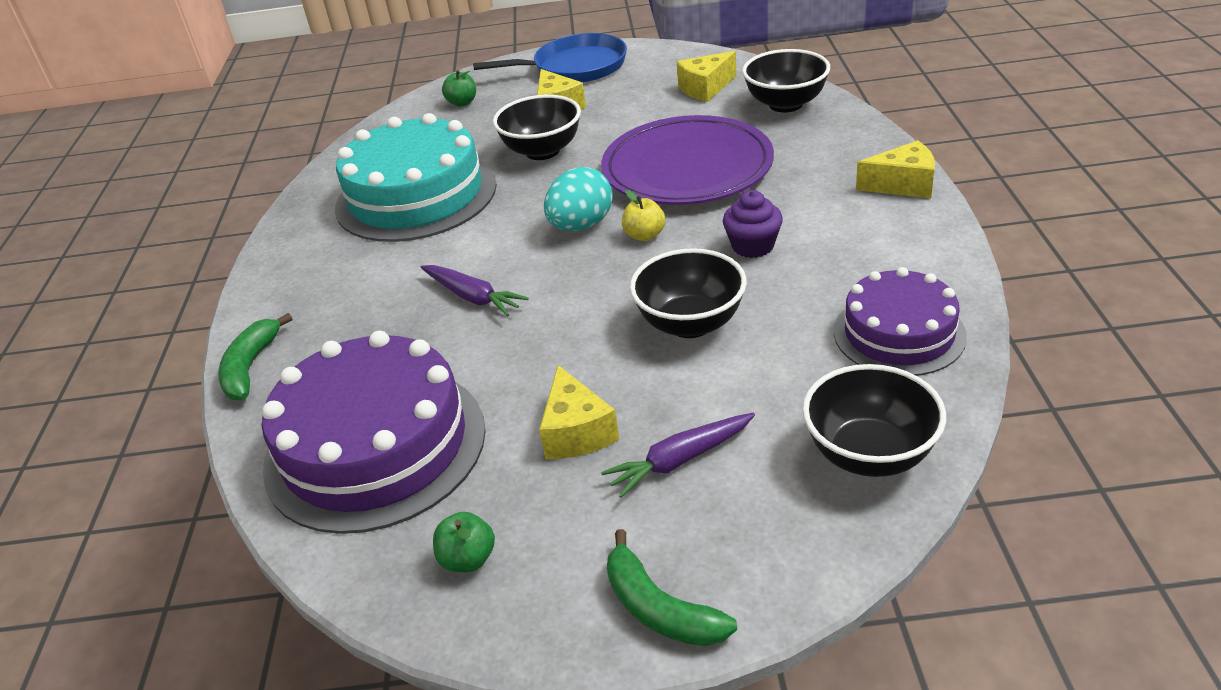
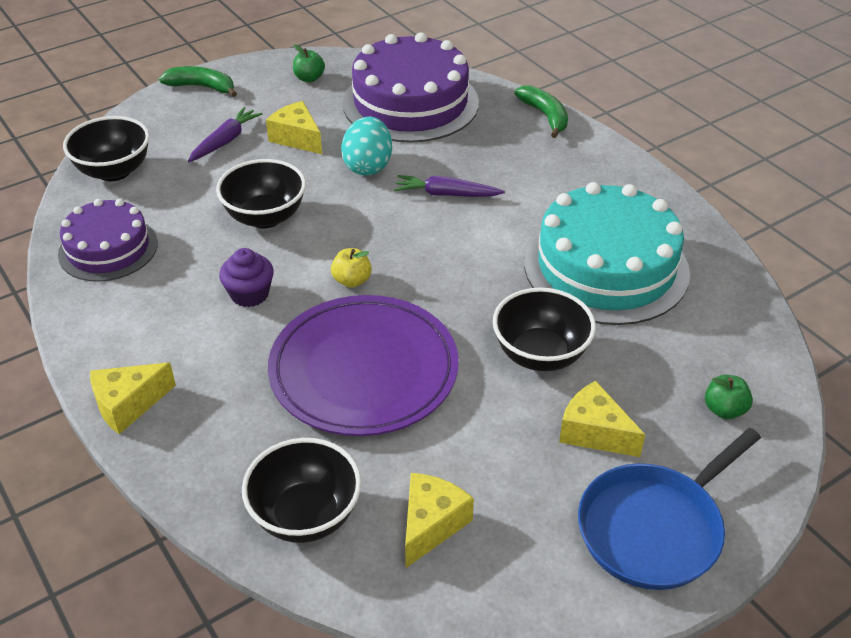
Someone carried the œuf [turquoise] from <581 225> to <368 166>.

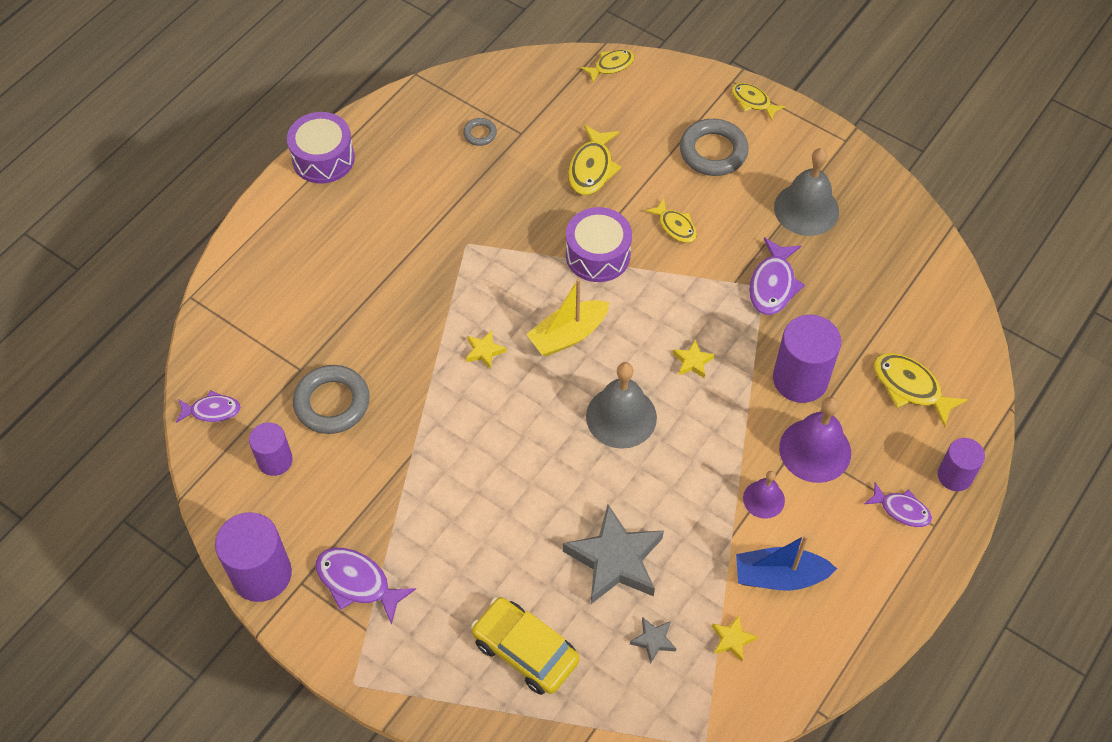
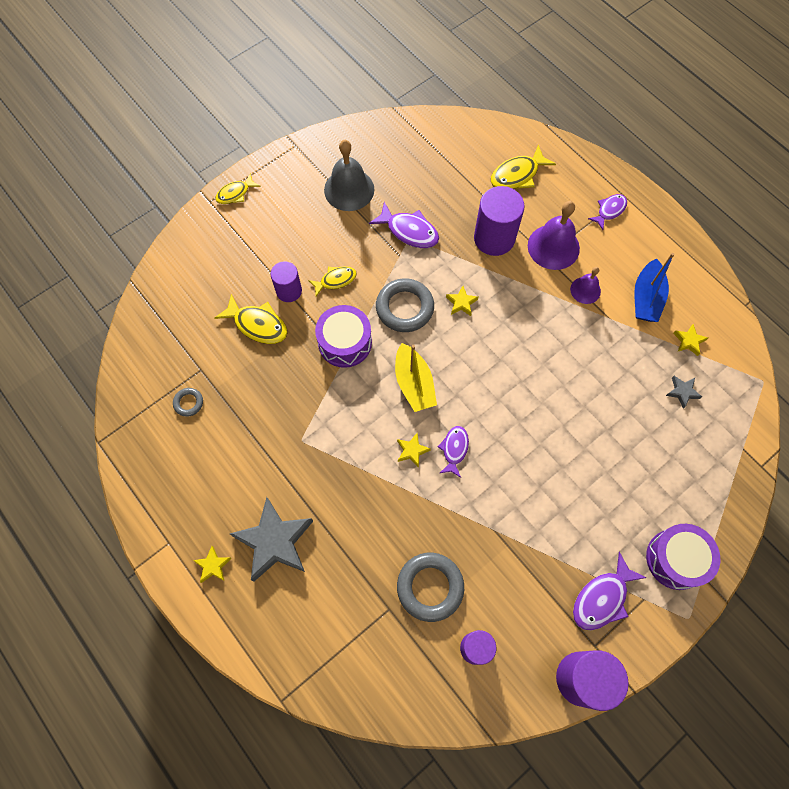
Someone took away the poisson [jaune] at <611 66>.
Someone carried the tambour [violet] from <323 158> to <676 559>.
Someone carried the anneau [gris] from <713 151> to <404 308>.
Someone took away the cloche [gris] at <621 417>.
Someone carried the poisson [violet] from <212 410> to <454 449>.
Someone carried the cylindre [violet] from <954 475> to <289 291>.
Someone carried the étoile [gris] from <615 560> to <274 541>.
Someone took away the voiture [jaune] at <525 651>.
Someone put down the étoile [jaune] at <213 566>.

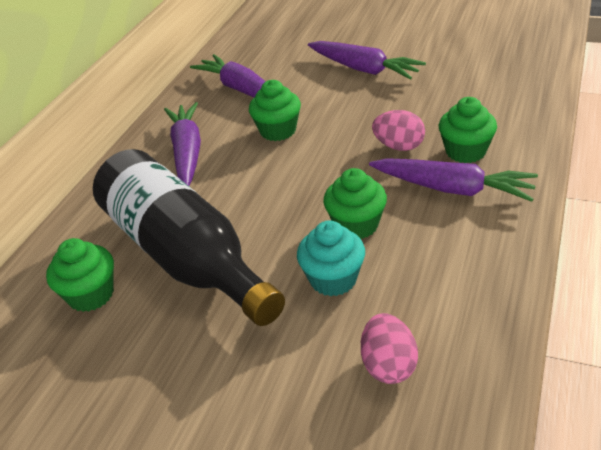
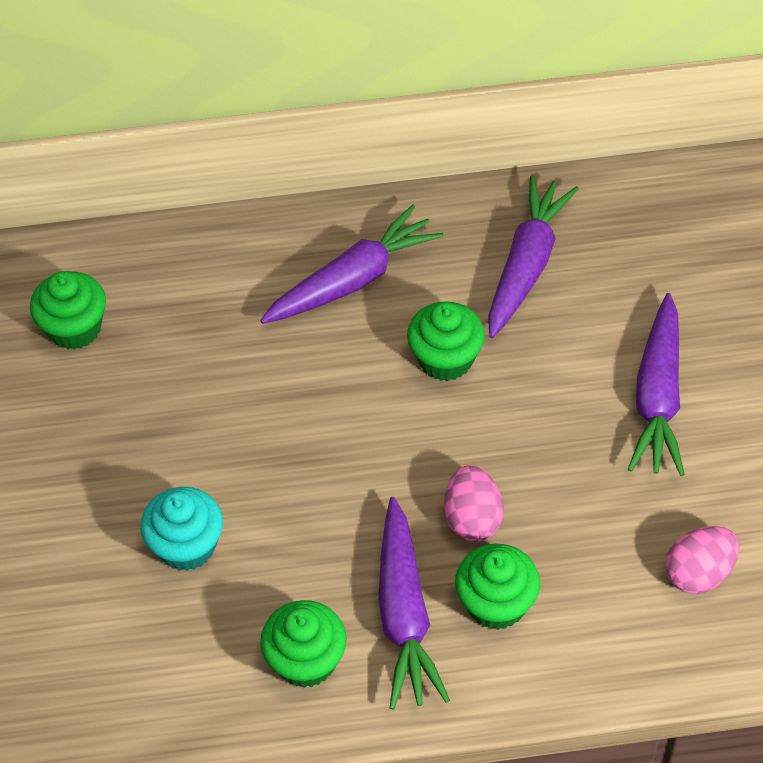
Someone took away the bouteille [noir] at <185 255>.
Someone carried the muffin [vert] from <356 225> to <306 660>.
Someone carried the œuf [rose] from <388 365> to <698 573>.

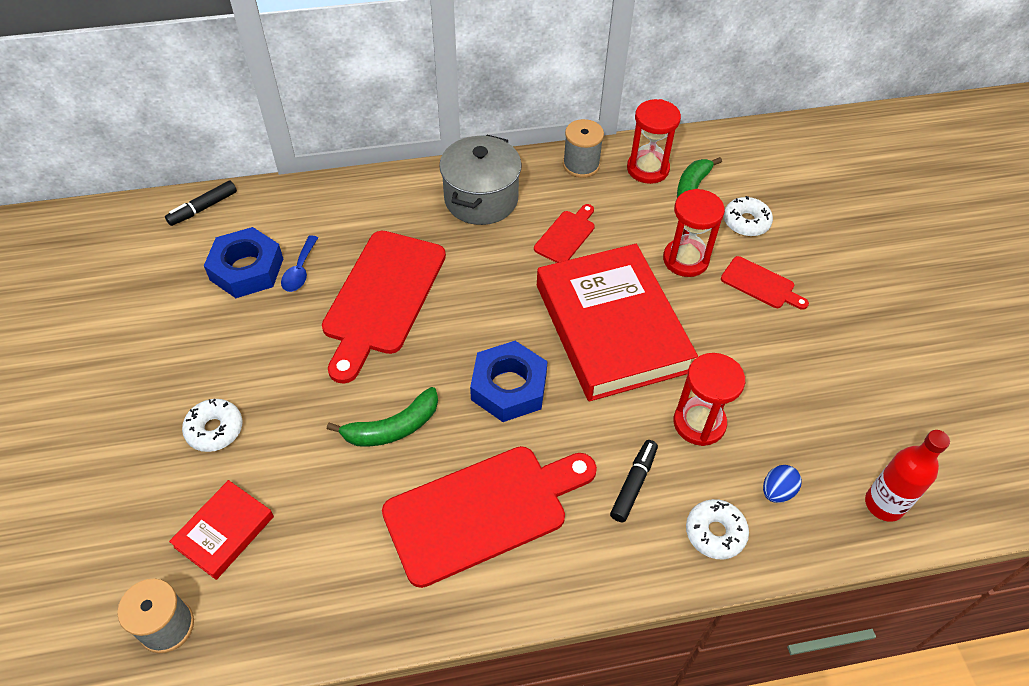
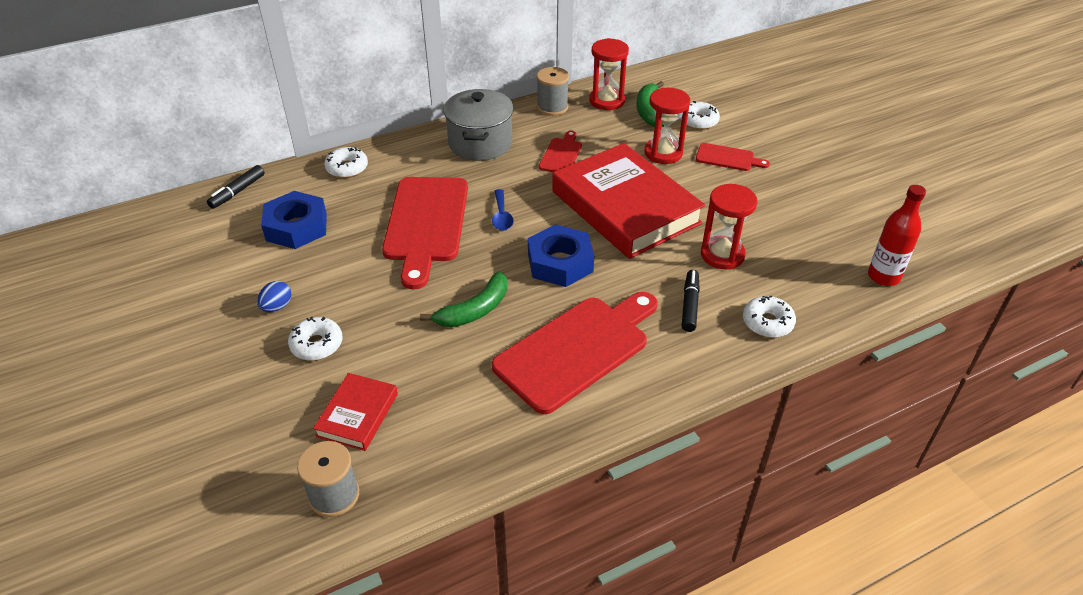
Someone carried the cuillère [bleu] from <300 271> to <502 216>.
Someone carried the œuf [bleu] from <777 491> to <277 306>.
Someone put down the beignet [blanc] at <347 168>.

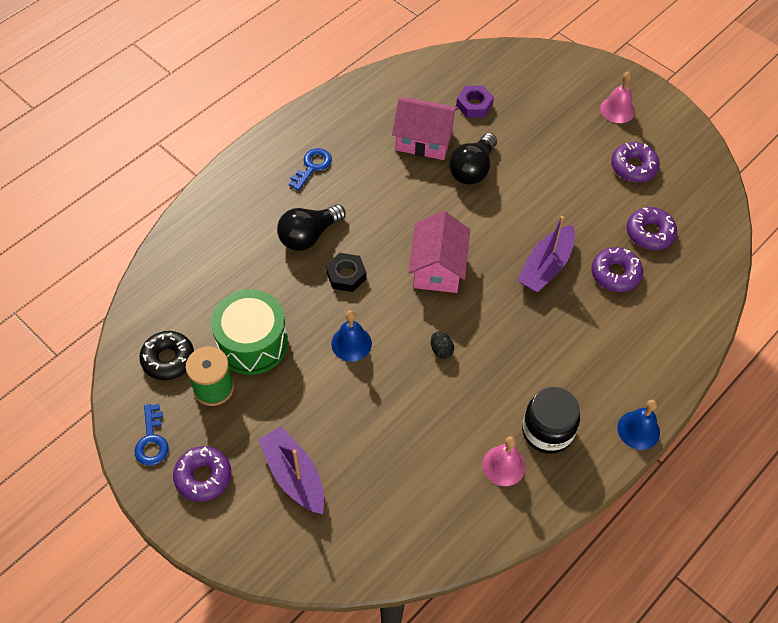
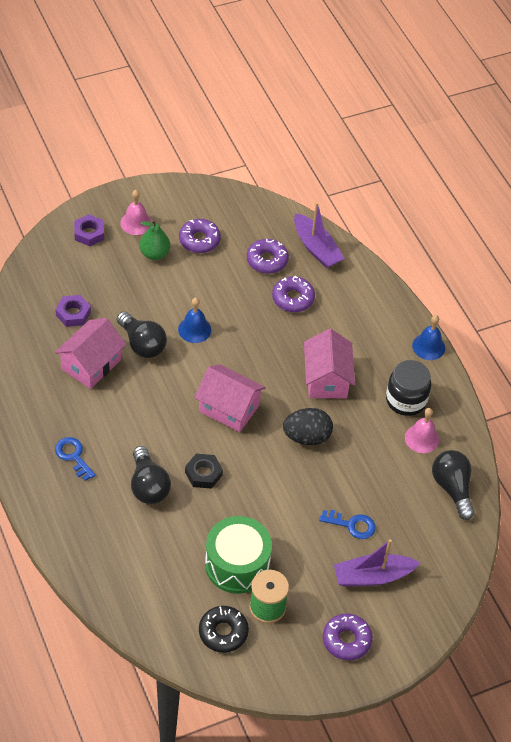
Someone carried the bateau [violet] from <546 266> to <316 248>.
Someone carried the cloche [bleu] from <351 343> to <194 329>.
Someone scaled the œuf [noir] at <441 350> by 2.02.
Someone carried the clé [bleu] from <152 440> to <352 525>.
Someone put down the écrou [violet] at <89 233>.
Someone put down the poire [vert] at <154 254>.
Someone put down the maison [rose] at <326 379>.
Someone put down the ampoule [noir] at <452 488>.

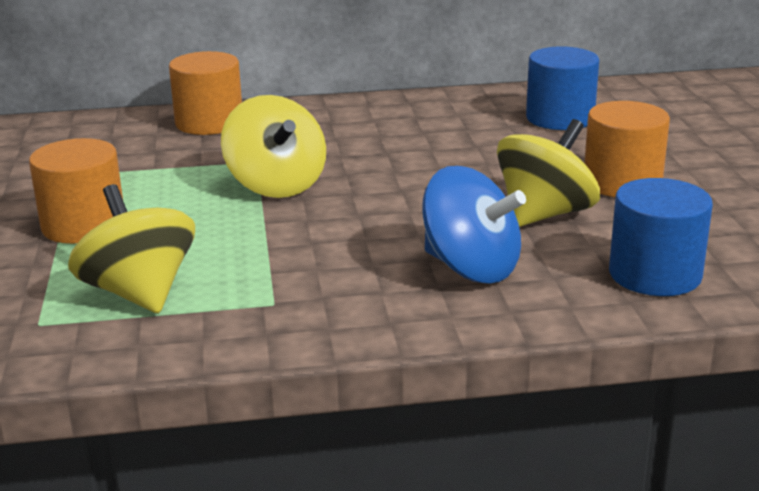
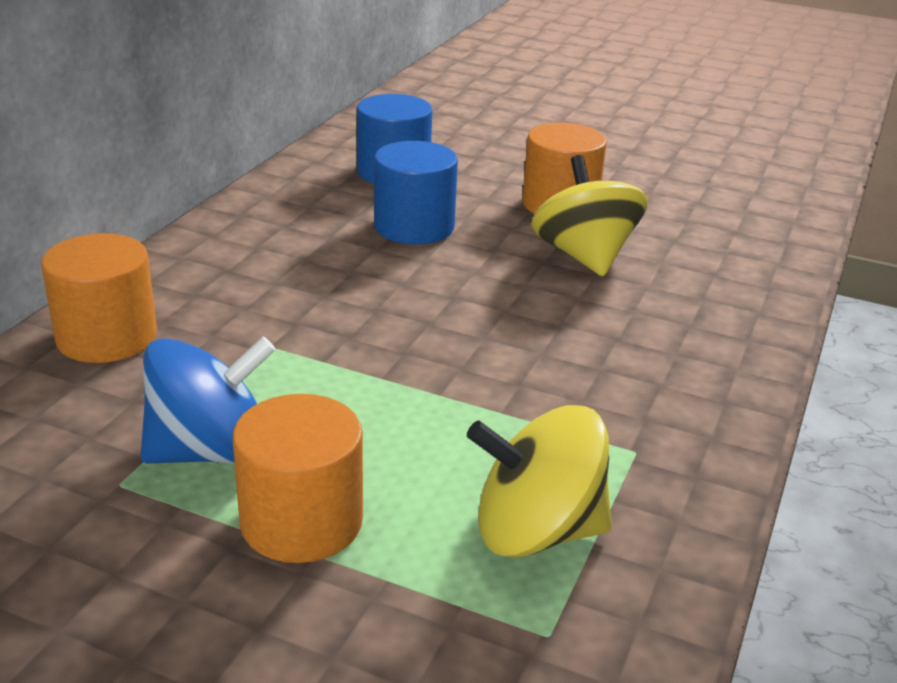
Someone took away the toupie [jaune] at <276 185>.
Someone carried the toupie [bleu] from <471 268> to <211 451>.
Someone carried the cylindre [bleu] from <655 274> to <414 227>.

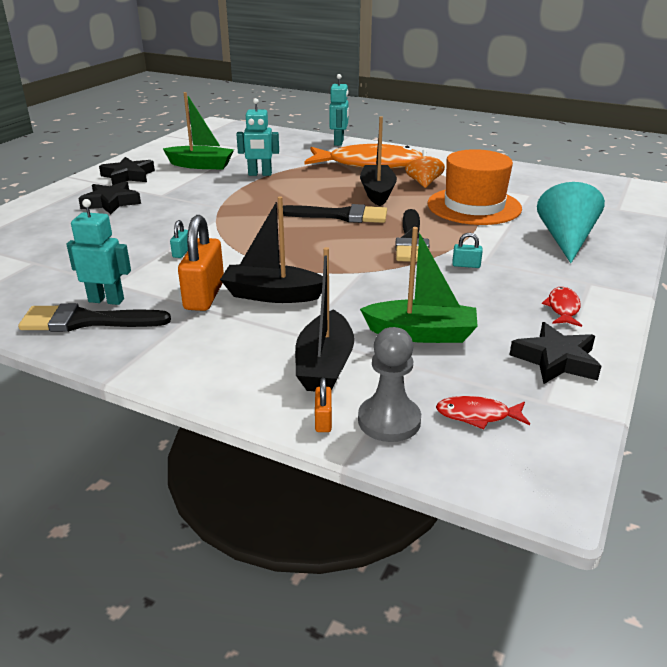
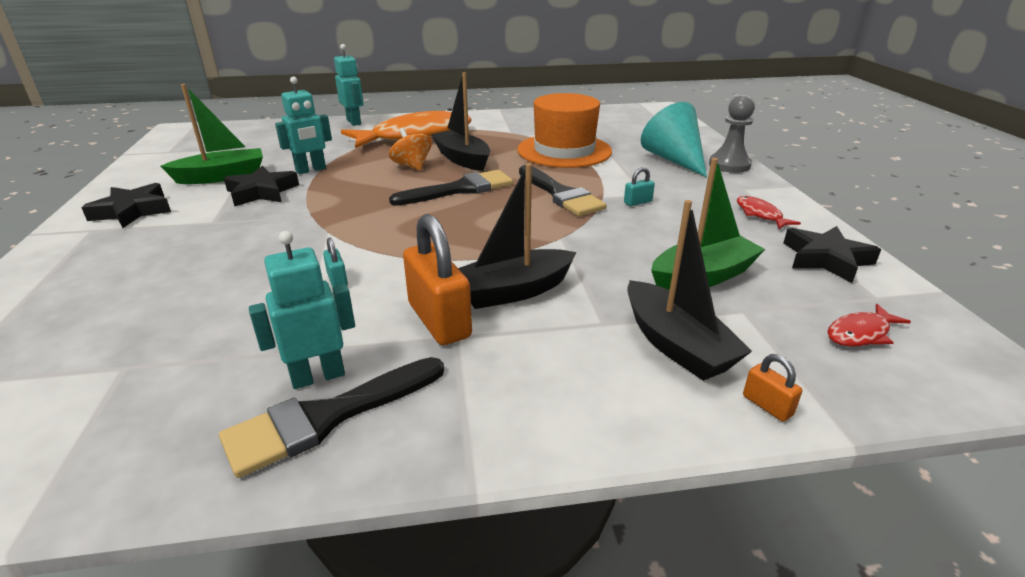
Someone carried the toupie [orange] from <423 183> to <412 166>.
Someone carried the étoile [noir] from <111 202> to <262 192>.
Someone carried the pion [gris] from <389 421> to <729 165>.

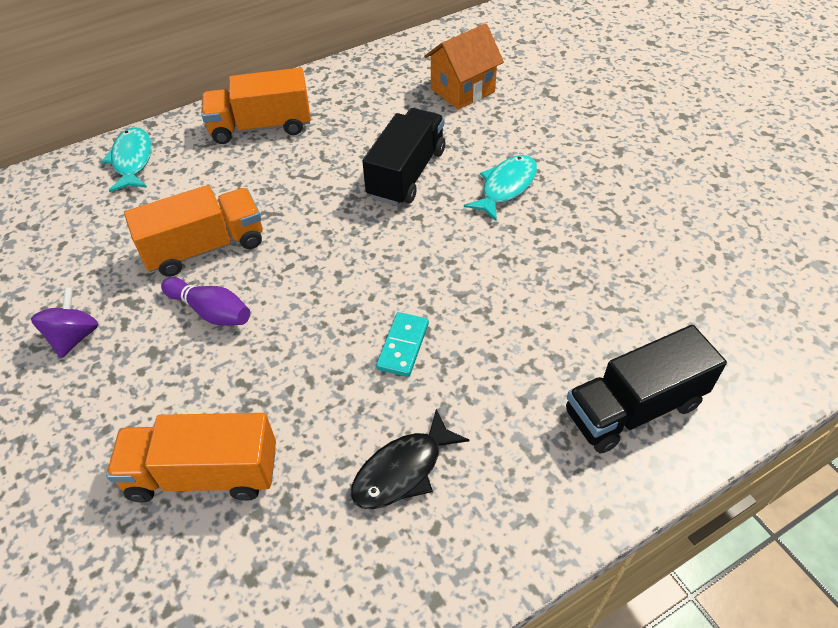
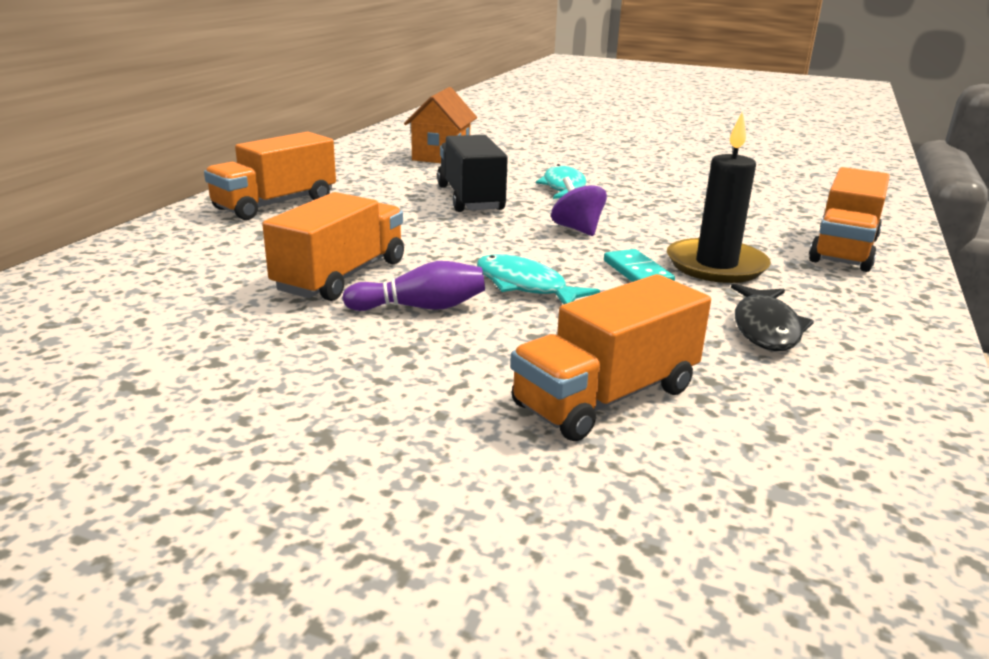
Someone carried the poisson [turquoise] from <132 160> to <525 286>.
Someone carried the toupie [violet] from <74 337> to <577 229>.
Someone repainted the camion [noir] at <634 408>, which became the camion [orange] at <843 250>.
Someone put down the bougie [noir] at <716 265>.

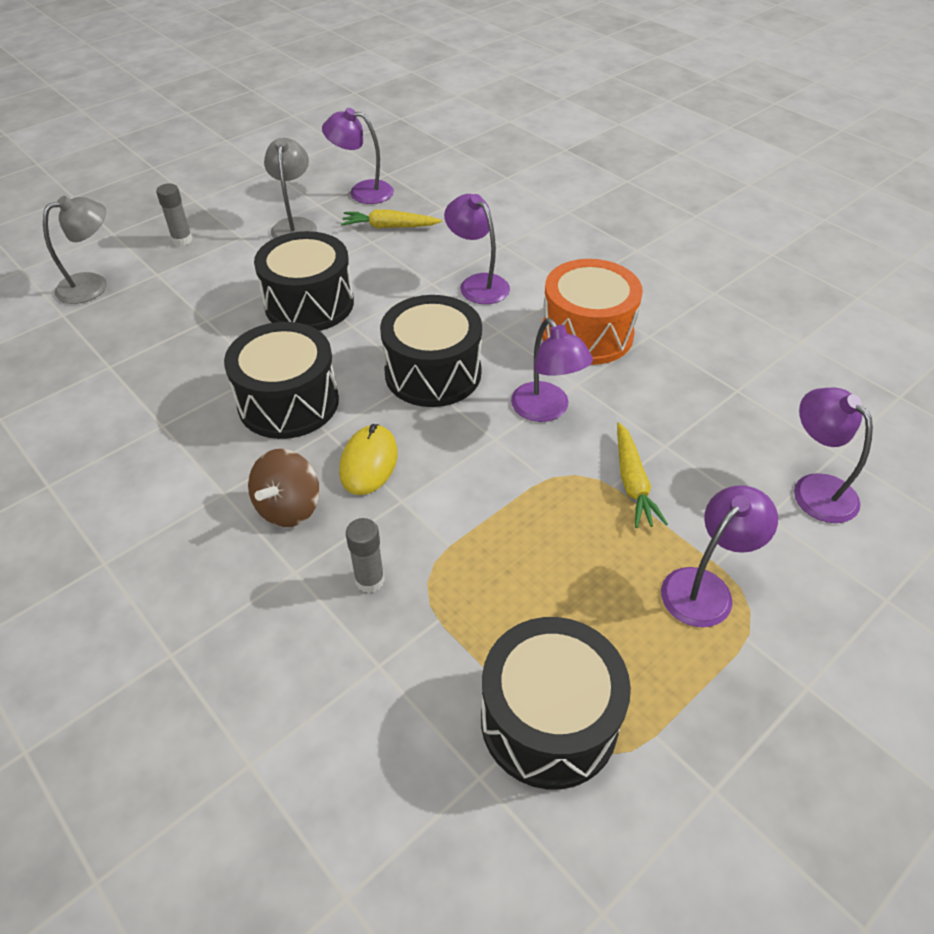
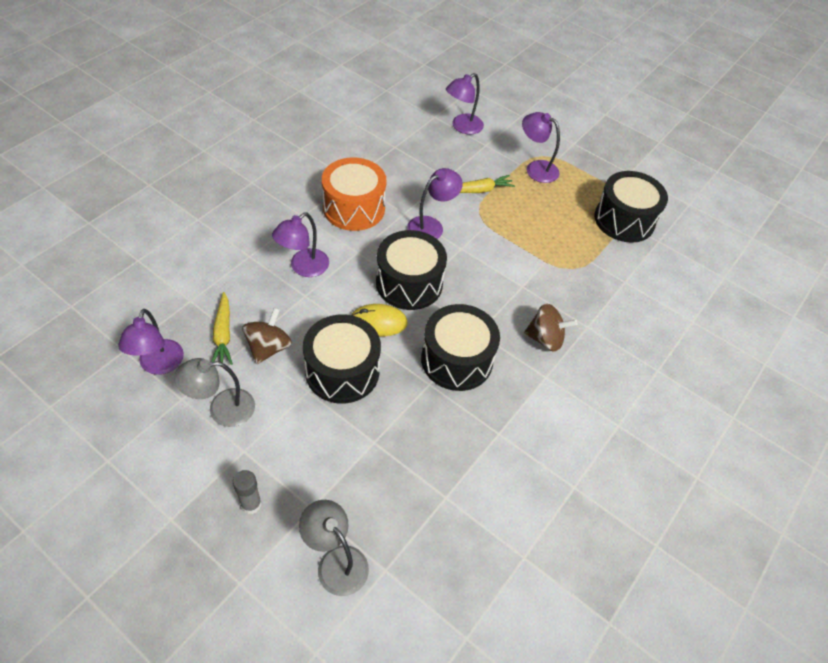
Someone carried the souris [jaune] from <369 462> to <378 322>.
Someone took away the bâton de colle [gris] at <369 580>.
Someone put down the toupie [marron] at <268 347>.

